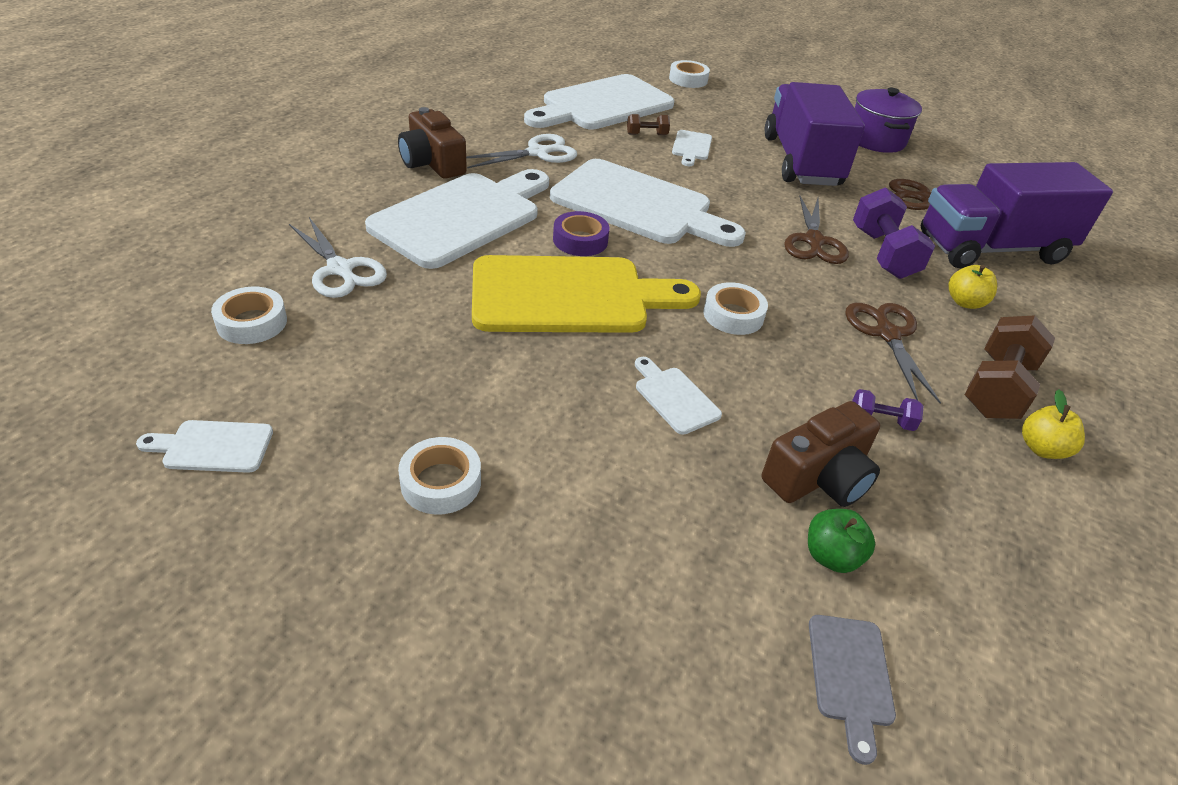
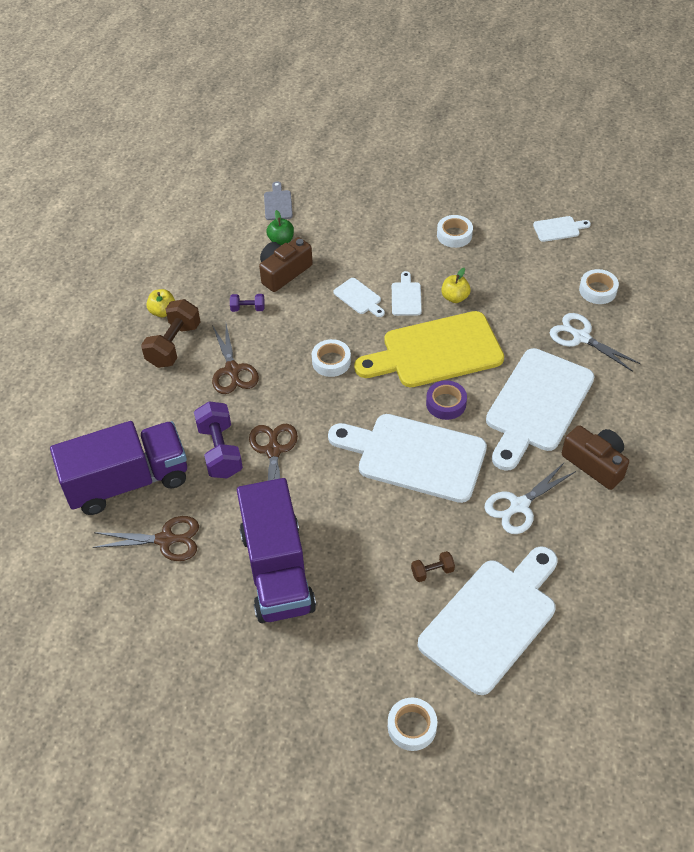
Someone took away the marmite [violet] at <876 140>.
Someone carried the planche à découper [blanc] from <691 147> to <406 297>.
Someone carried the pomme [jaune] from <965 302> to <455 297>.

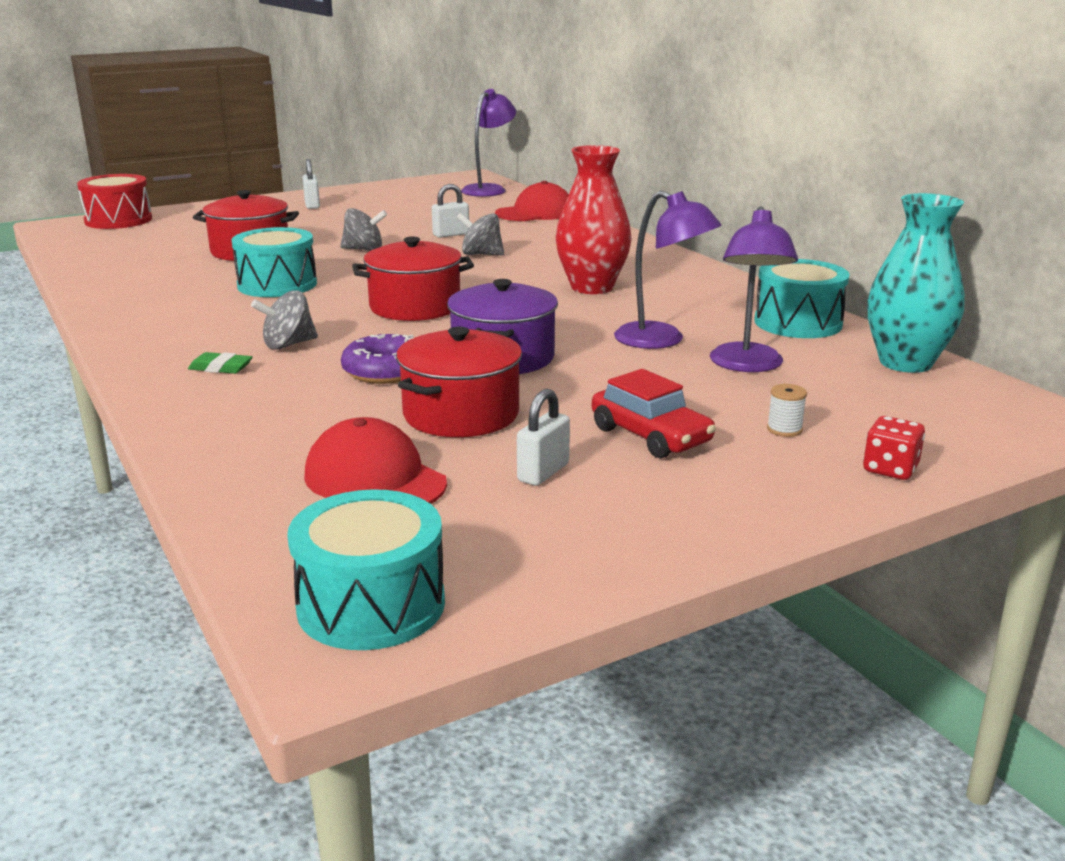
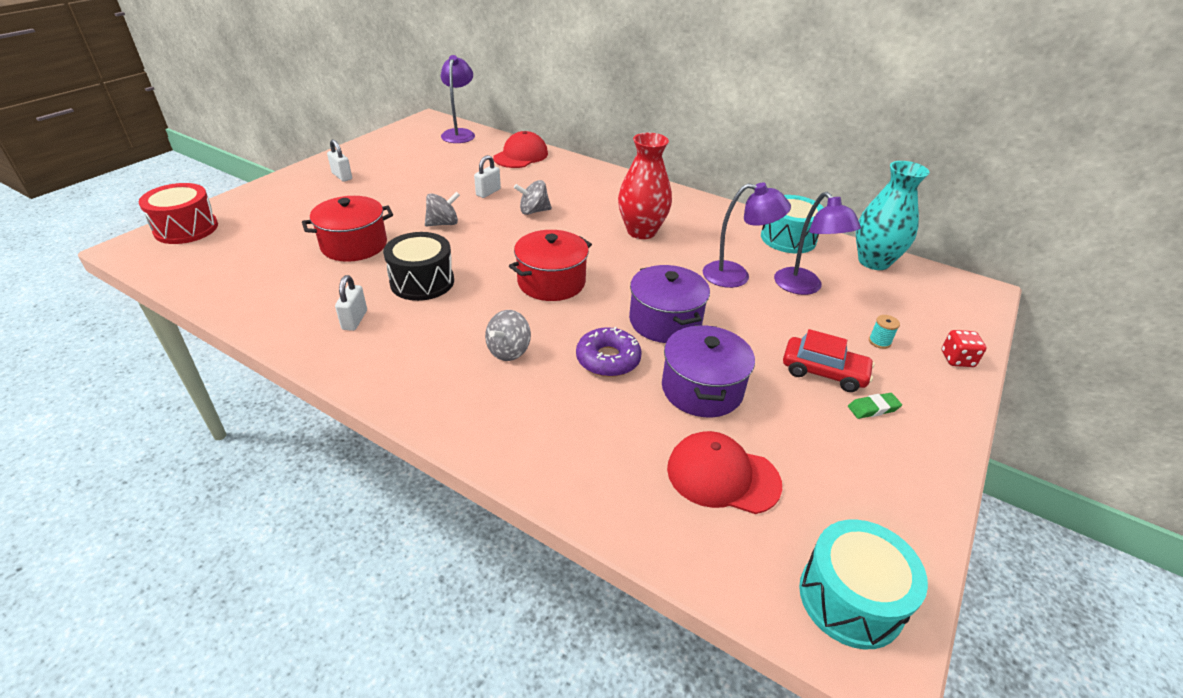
Someone repainted the tambour [turquoise] at <277 284>, which became the tambour [noir] at <422 282>.
Someone repainted the marmite [rouge] at <461 414>, which became the marmite [violet] at <702 389>.
Someone carried the gomme [vert] from <221 368> to <873 408>.
Someone repainted the bobine [blanc] at <784 429>, which became the bobine [turquoise] at <879 342>.
Someone carried the cadenas [blanc] from <543 472> to <354 320>.

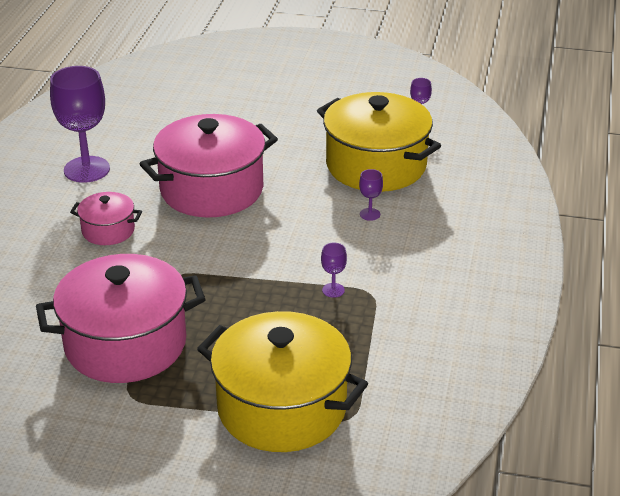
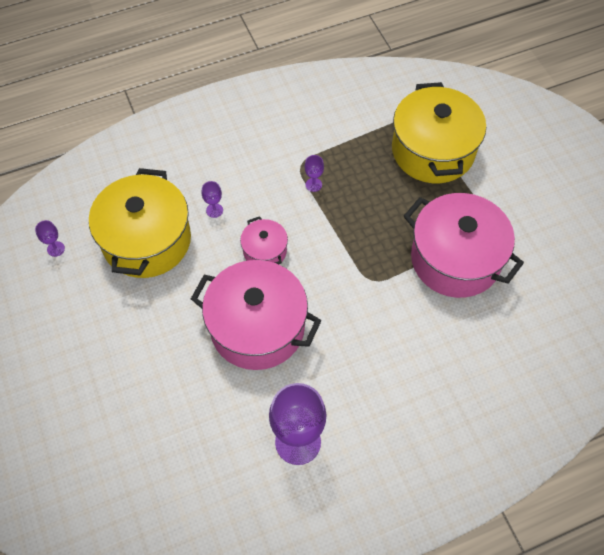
Someone carried the marmite [rose] from <108 230> to <265 251>.

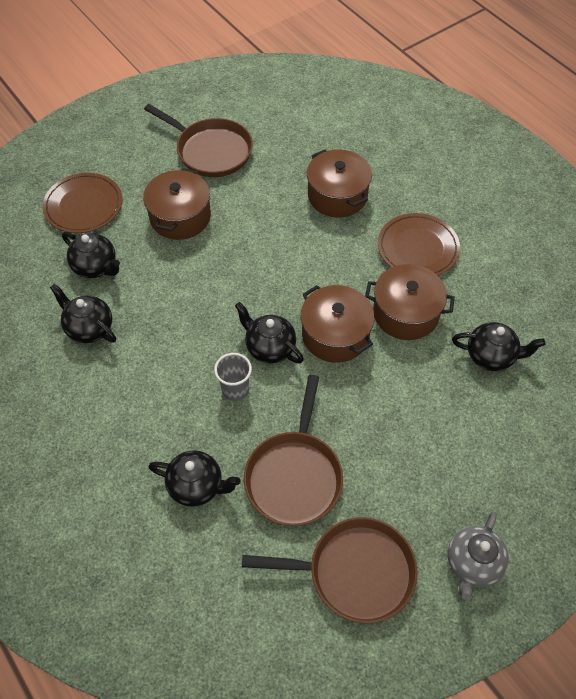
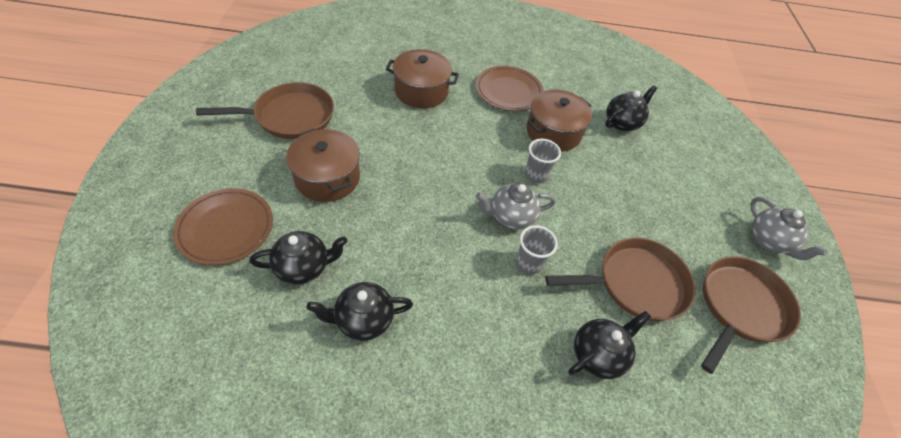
Someone swapped the marmite [marron] at <335 334> for the gobelet [gris] at <535 175>.
Someone repainted the théière [noir] at <269 347>, which became the théière [gris] at <510 216>.
Someone rotated the poêle [marron] at <294 475> by 60 degrees counterclockwise.

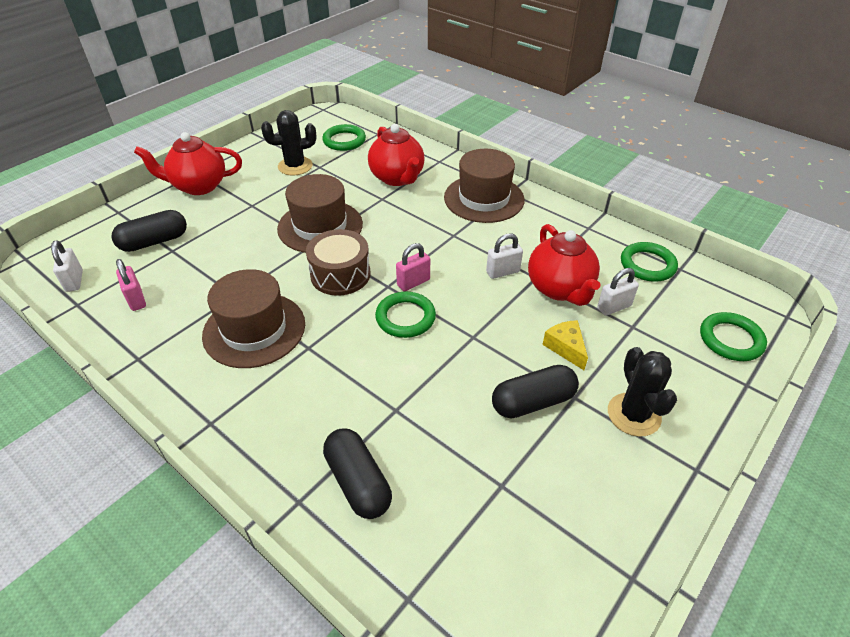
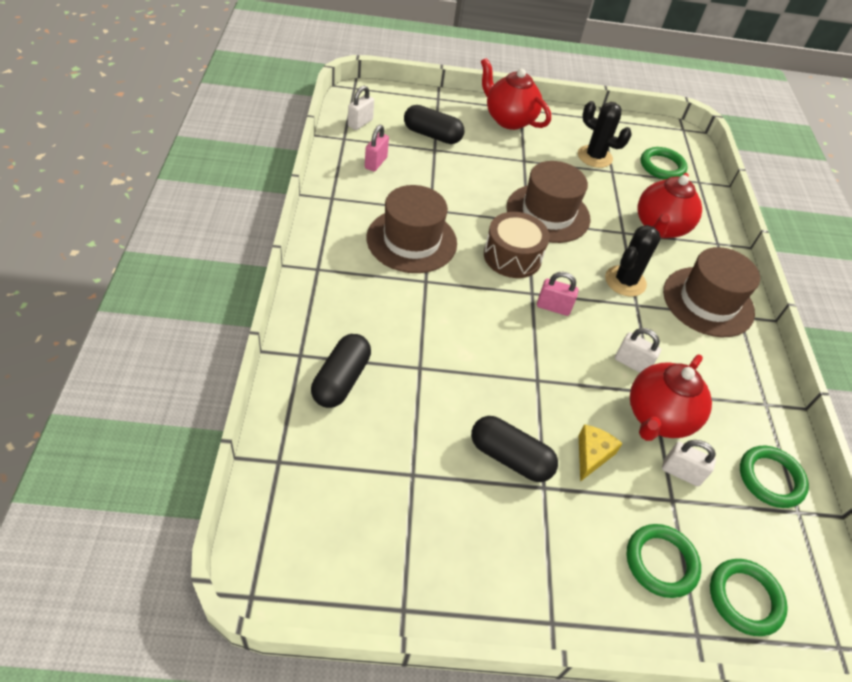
Someone carried the anneau [vert] from <405 317> to <661 562>.
Someone carried the cactus [noir] from <634 414> to <625 281>.

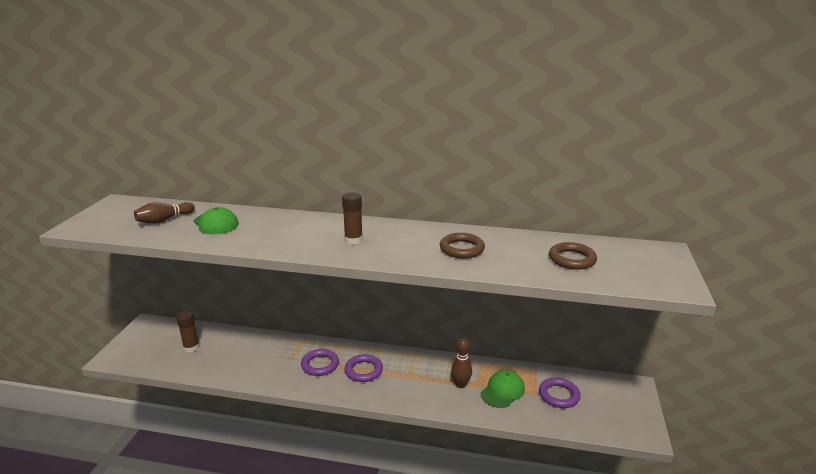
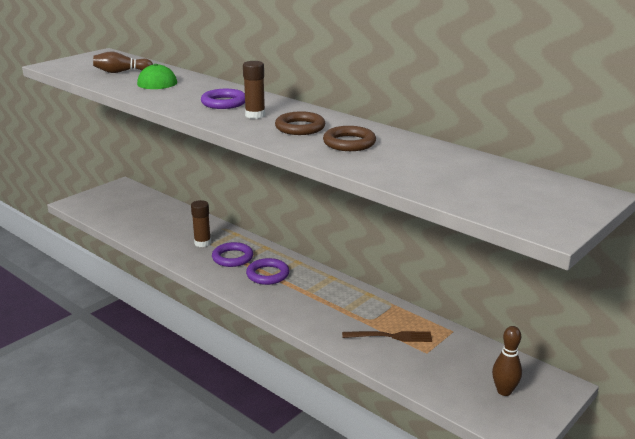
Someone carried the anneau [marron] from <572 259> to <300 127>.
Someone carried the bâton de colle [marron] from <191 347> to <202 243>.
Someone carried the quille [marron] from <461 384> to <504 391>.
Someone swapped the casquette [vert] at <502 391> for the fourchette [marron] at <391 336>.
Someone carried the anneau [violet] from <559 395> to <224 103>.

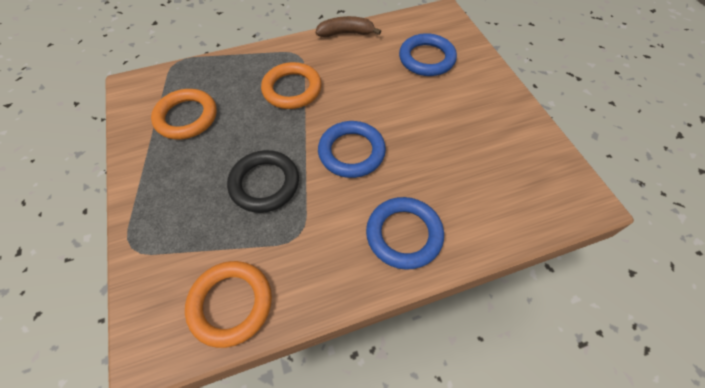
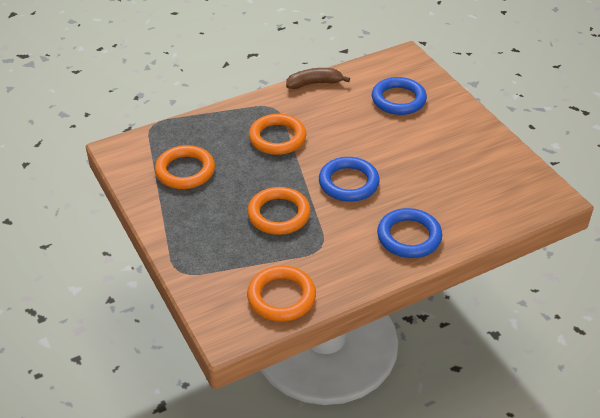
Someone repainted the anneau [noir] at <264 184>, which became the anneau [orange] at <279 214>.

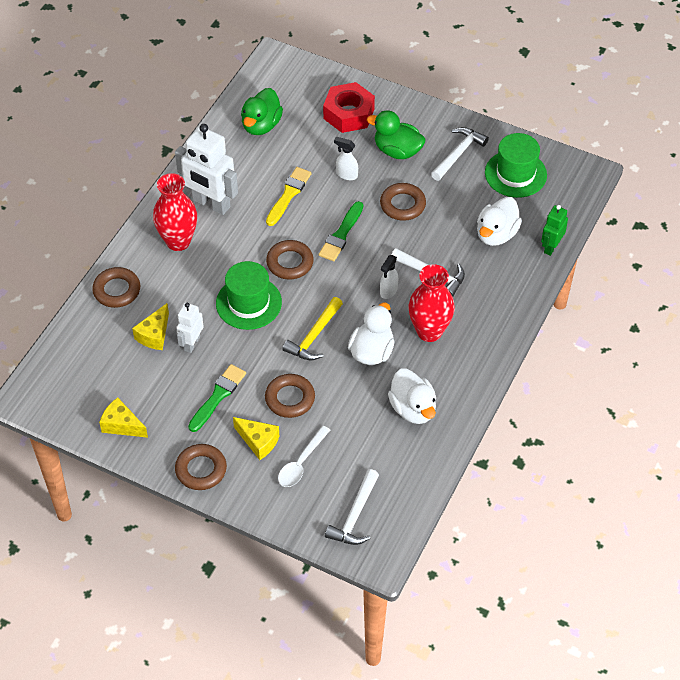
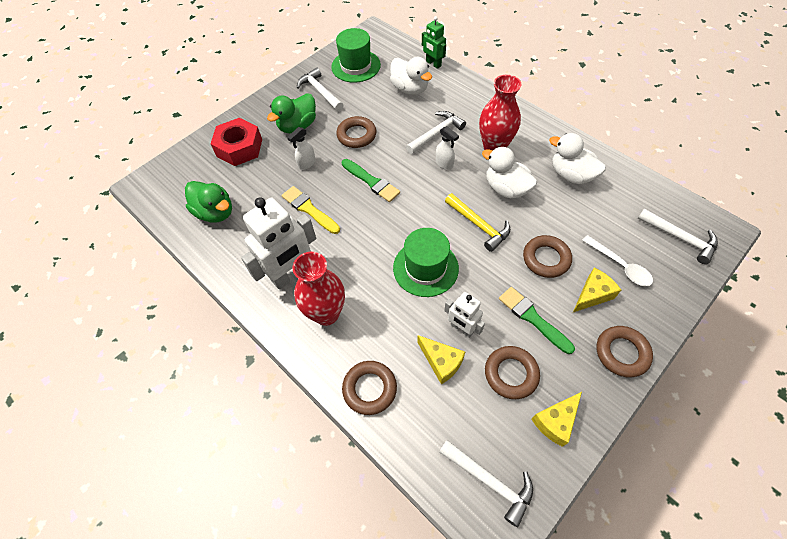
Someone carried the anneau [marron] from <290 263> to <511 374>.
Someone rotated the canard [blanc] at <413 409> by 135 degrees counterclockwise.
Someone put down the marteau [blanc] at <490 481>.

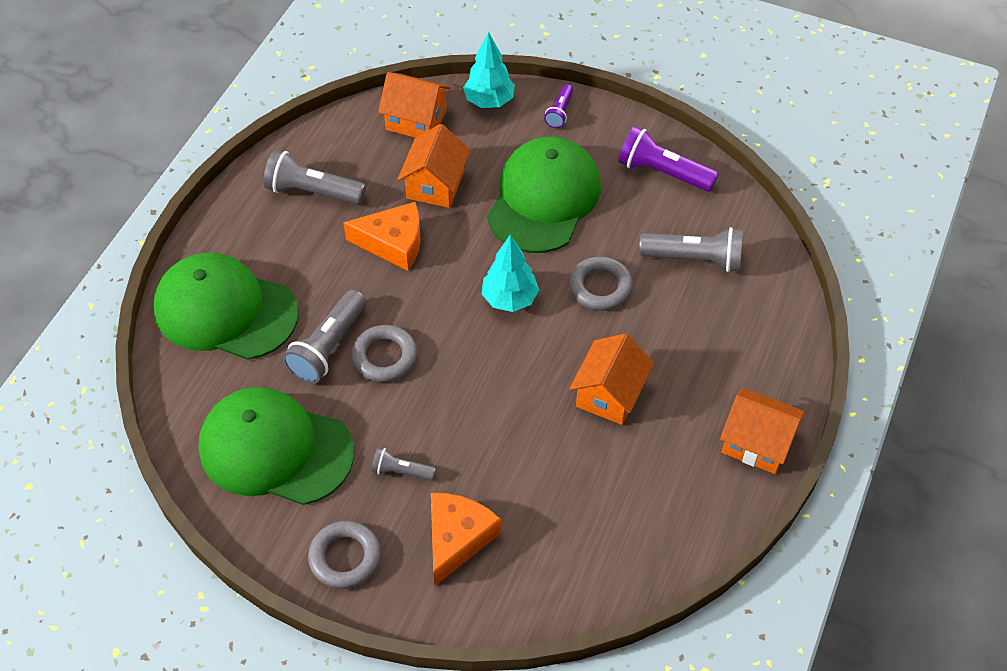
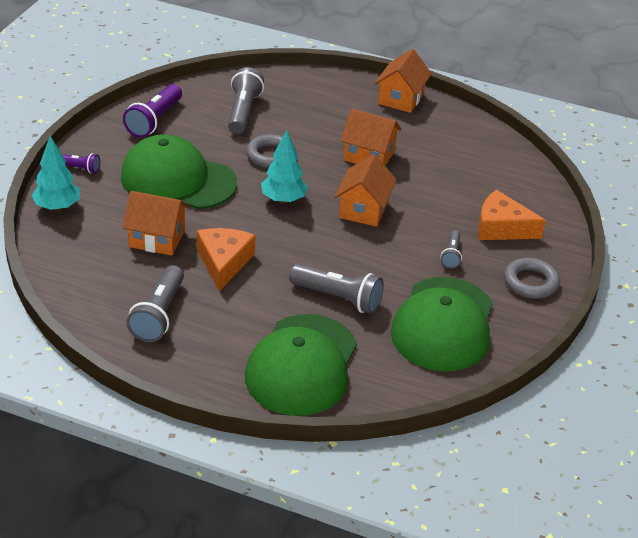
Someone carried the maison [orange] from <416 120> to <363 209>.
Someone took away the anneau [gris] at <384 357>.

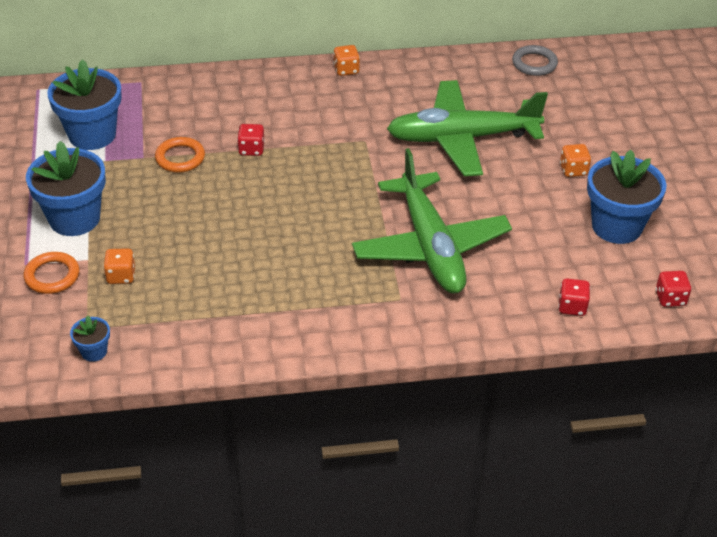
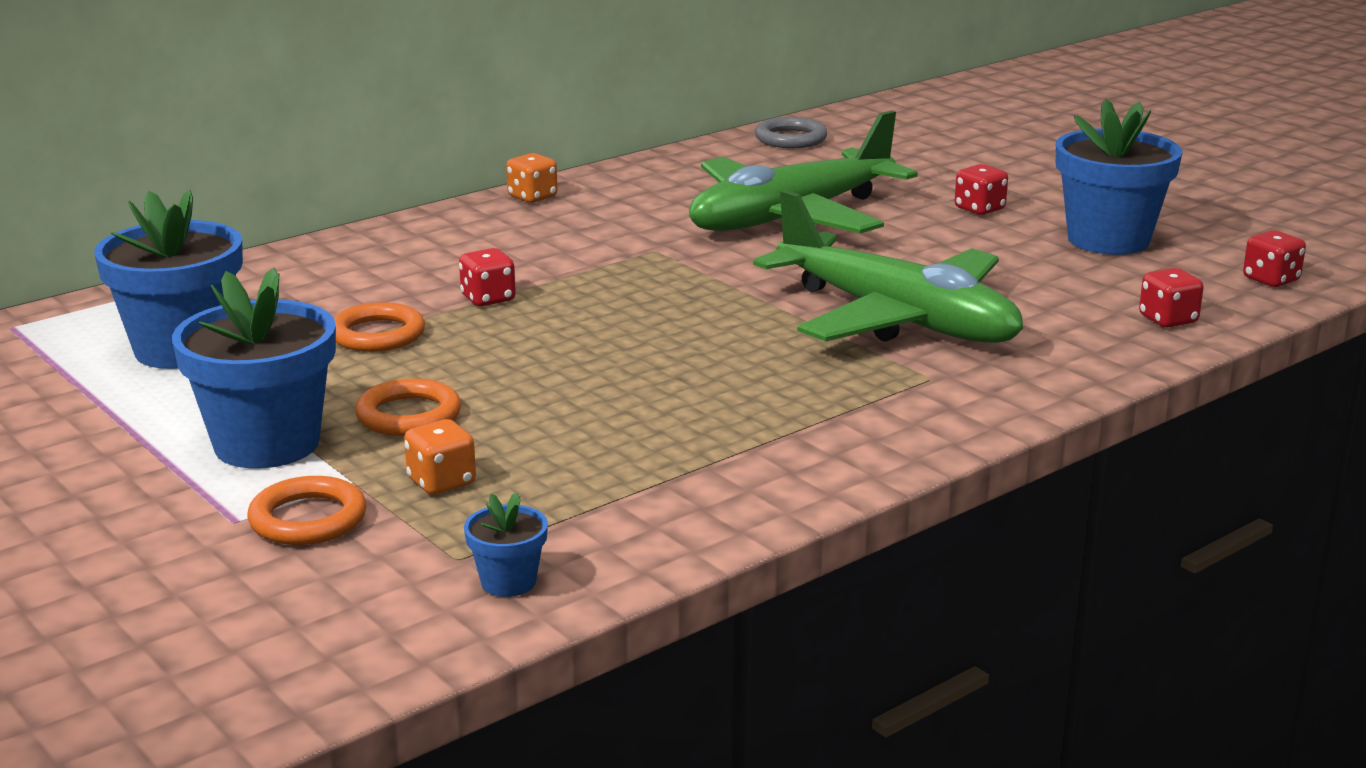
Someone repainted the dé [orange] at <573 170>, which became the dé [rouge] at <979 209>.
Someone put down the anneau [orange] at <409 415>.

